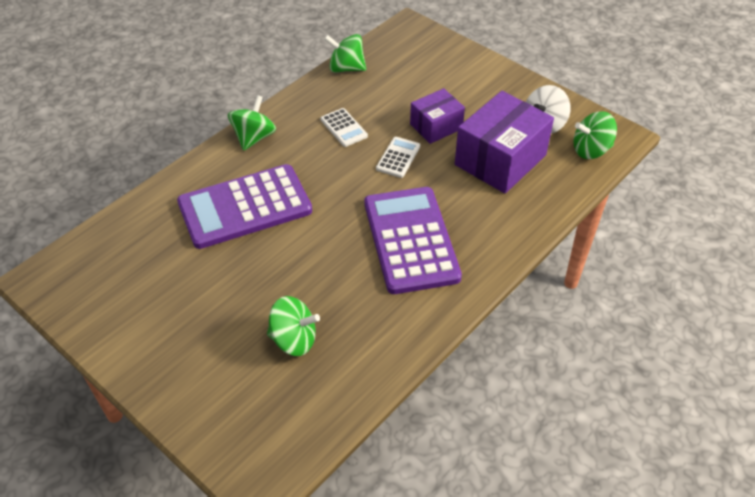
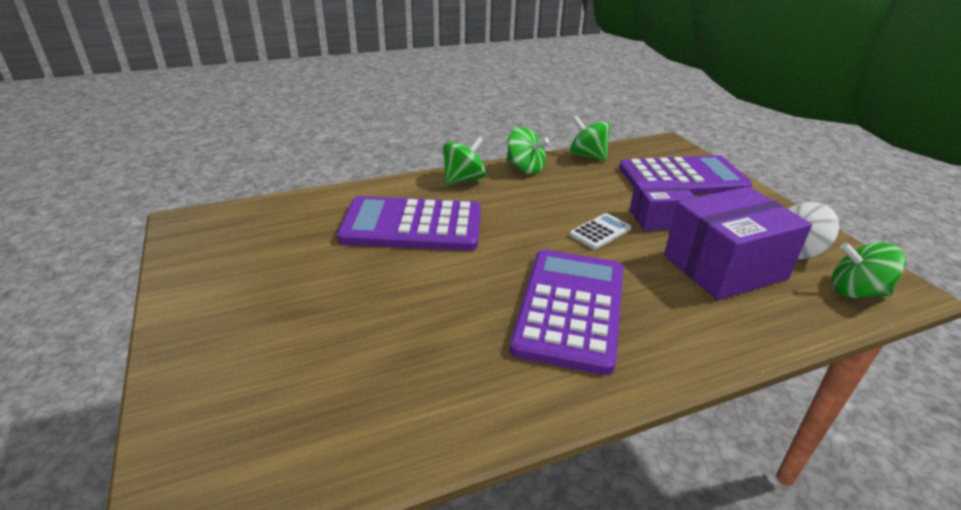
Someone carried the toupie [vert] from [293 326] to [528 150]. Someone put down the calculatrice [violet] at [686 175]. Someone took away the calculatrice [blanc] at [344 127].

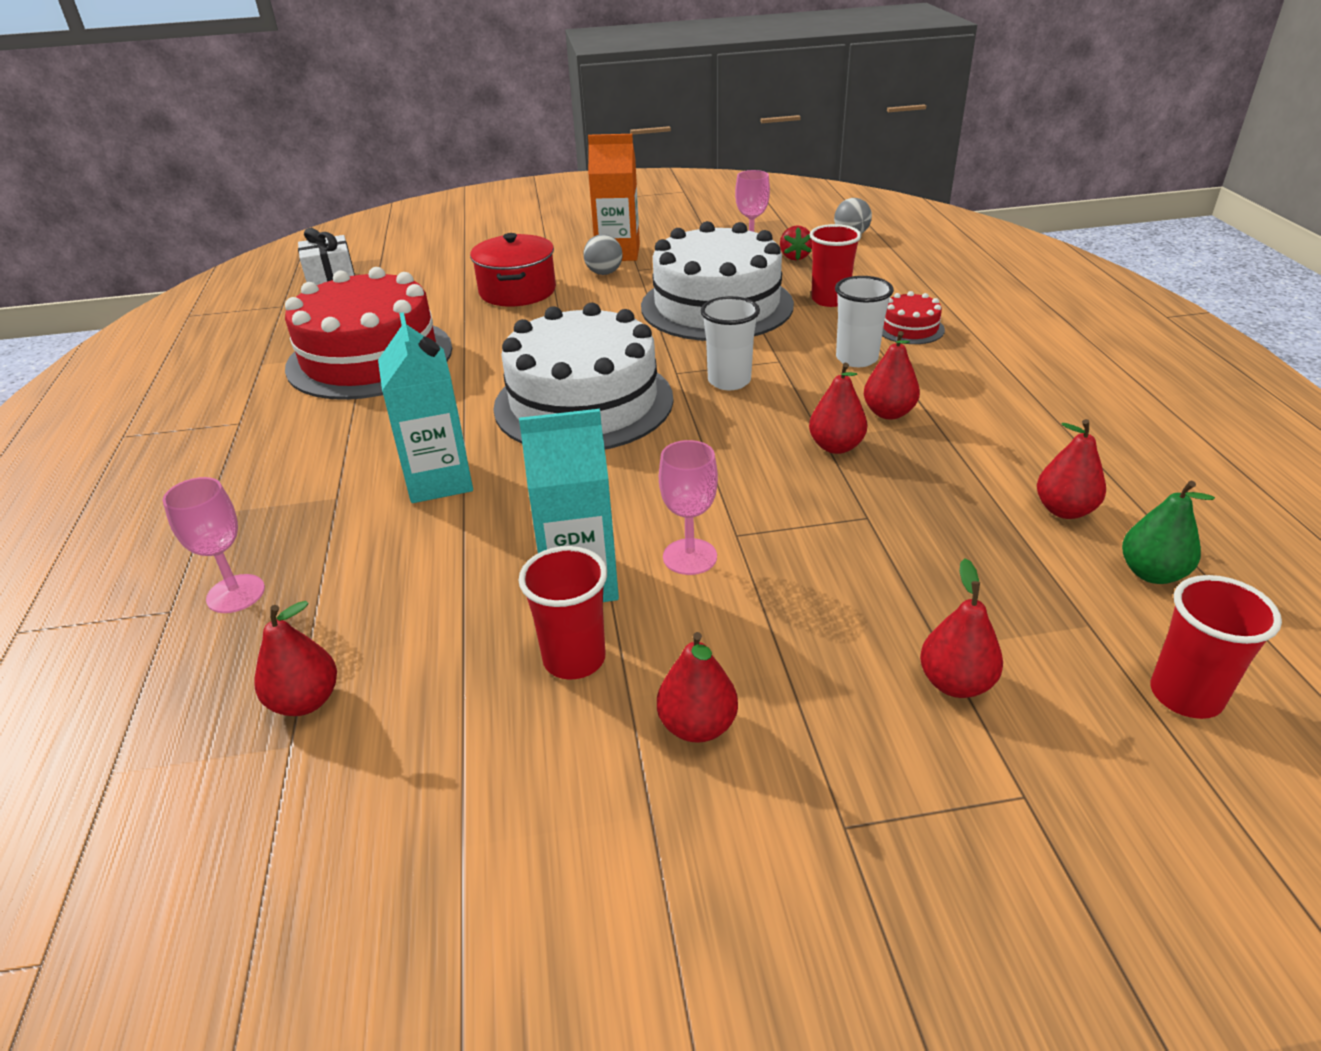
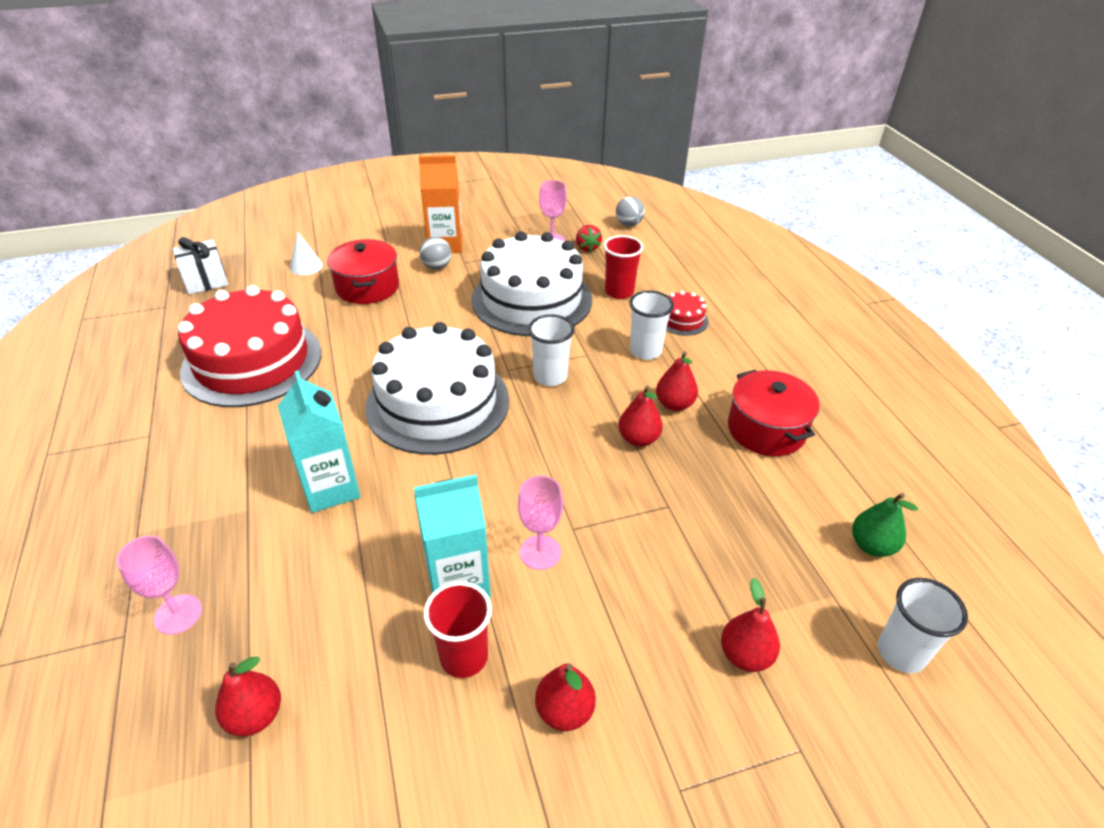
Someone put down the cône [blanc] at [306 253]. Someone put down the marmite [rouge] at [774 413]. Someone repainted the gobelet [rouge] at [1216 647], which became the gobelet [blanc] at [923 625]. Someone took away the poire [rouge] at [1071 469].

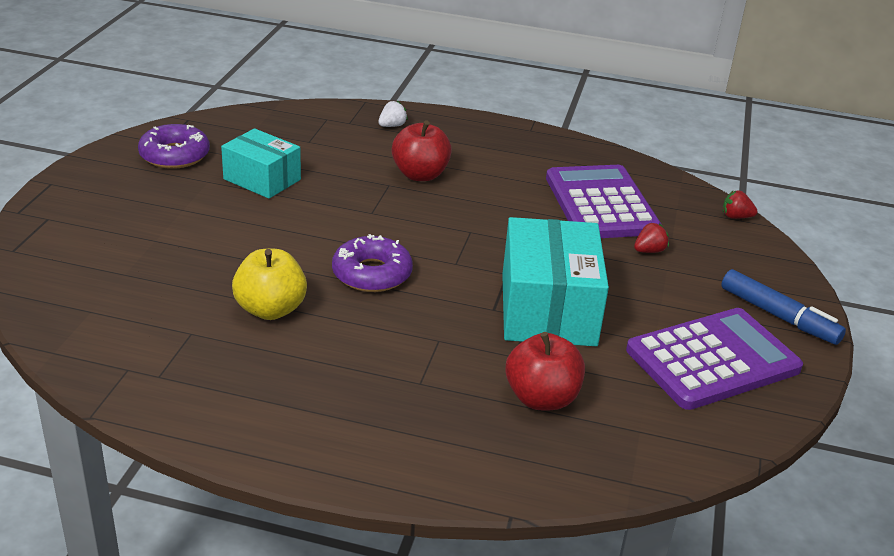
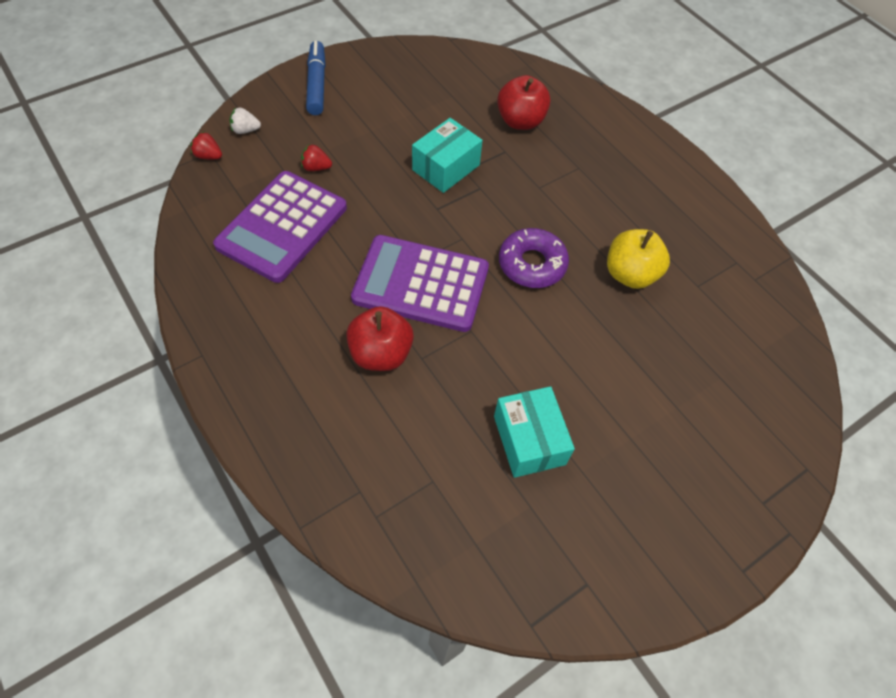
Someone rotated the fraise [rouge] at [740 204] by 150 degrees clockwise. Someone carried the fraise [blanc] from [393 114] to [245 121]. Someone carried the calculatrice [violet] from [714 359] to [420 283]. Someone scaled the boîte [turquoise] at [555 281] by 0.62. Someone took away the beignet [violet] at [174 146].

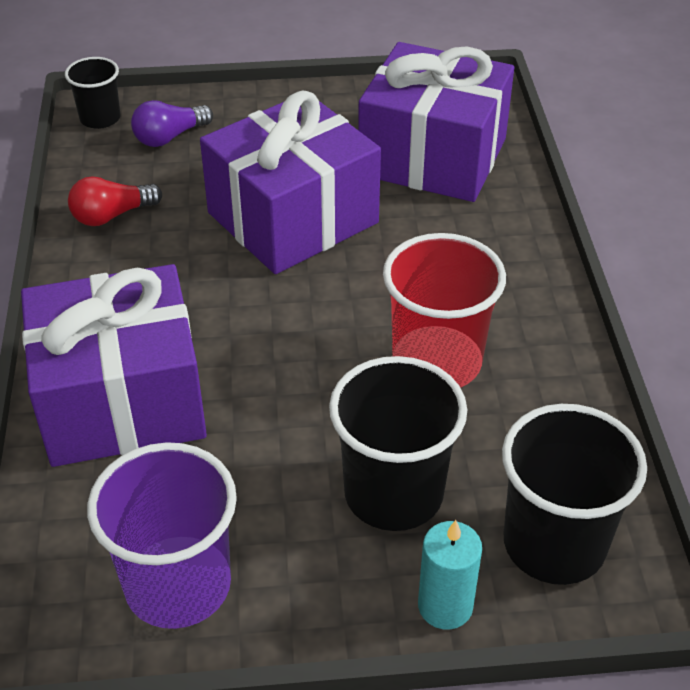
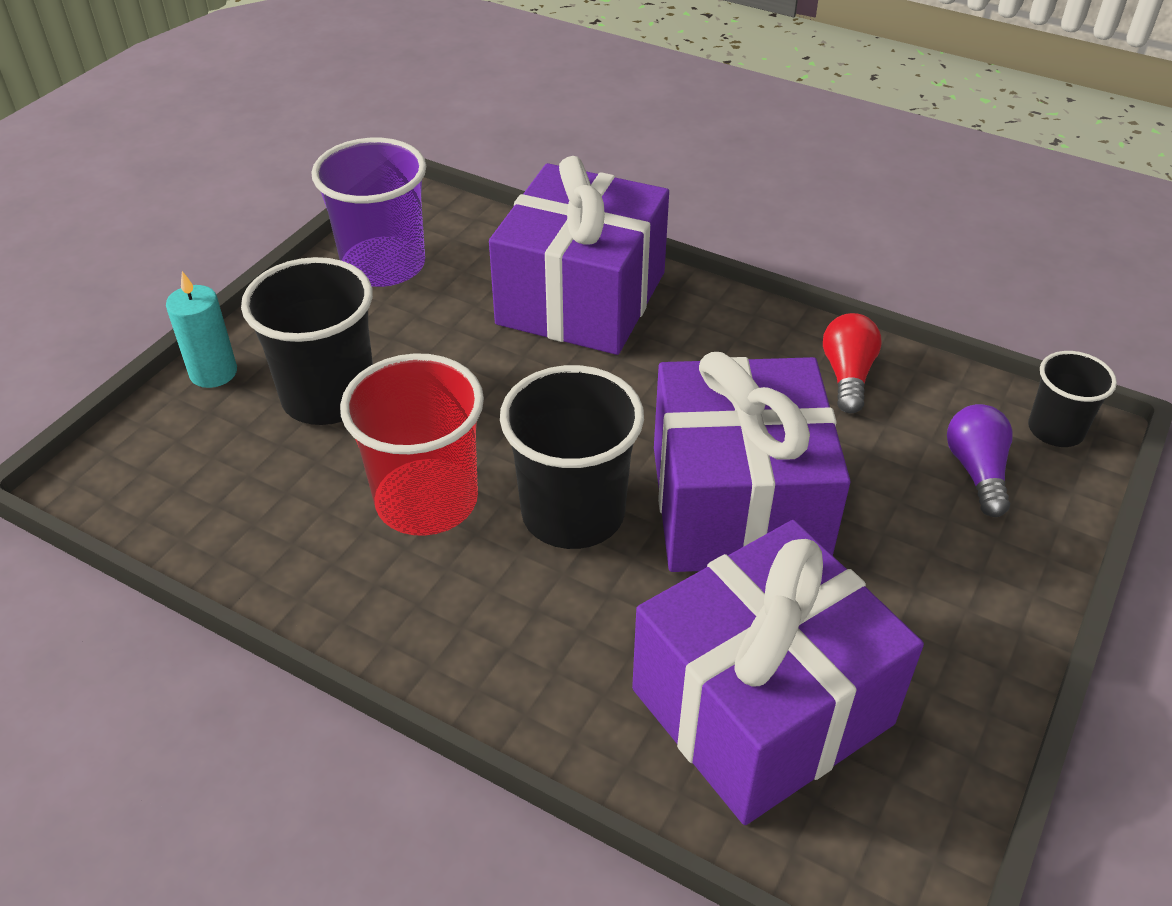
Someone carried the gobelet [noir] from [574 494] to [572 457].

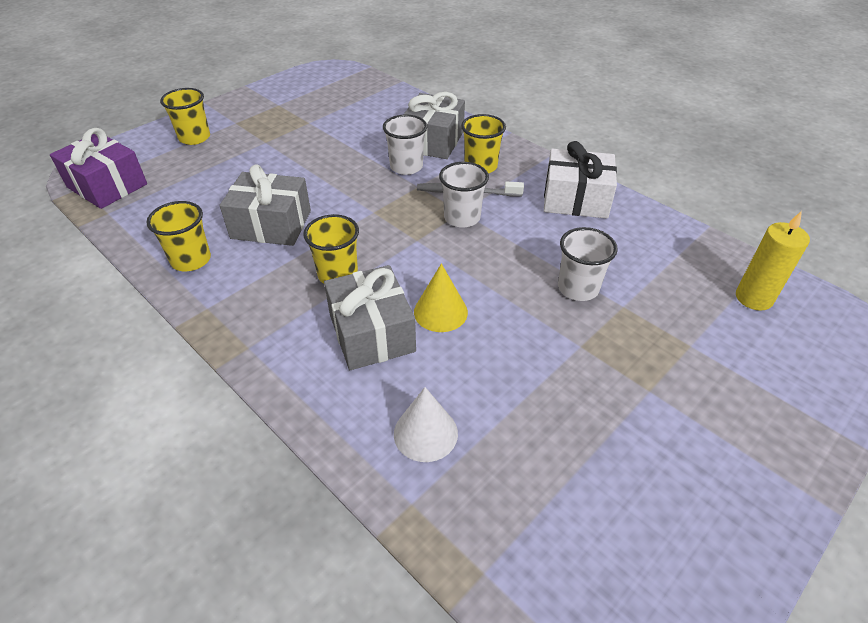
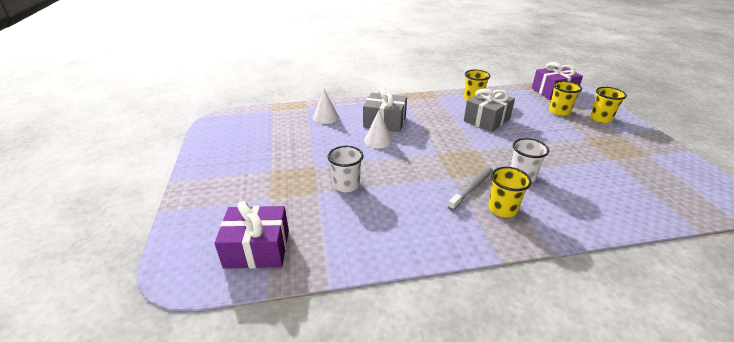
Someone swapped the bougie [jaune] at [773 261] for the cadeau [violet] at [251 235]. Someone repainted the cône [jaune] at [441 297], which became the cône [blanc] at [378 129]. Someone carried the gobelet [jaune] from [331 249] to [565 98]. Someone took away the cadeau [gris] at [434 125]. Someone took away the gobelet [blanc] at [464 195]. Someone took away the cadeau [blanc] at [580 179].

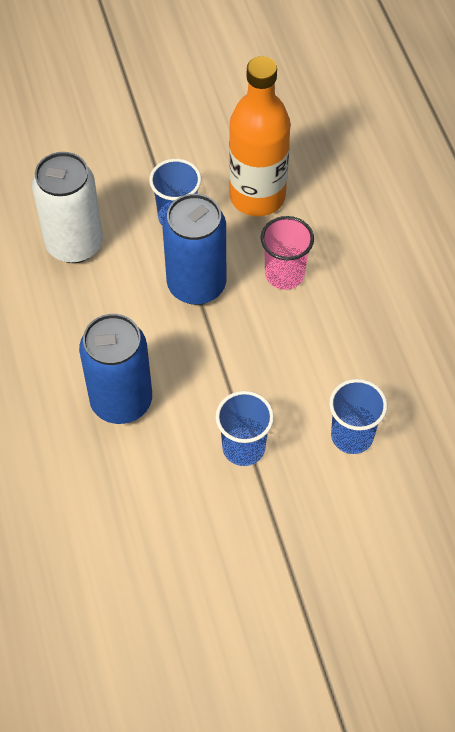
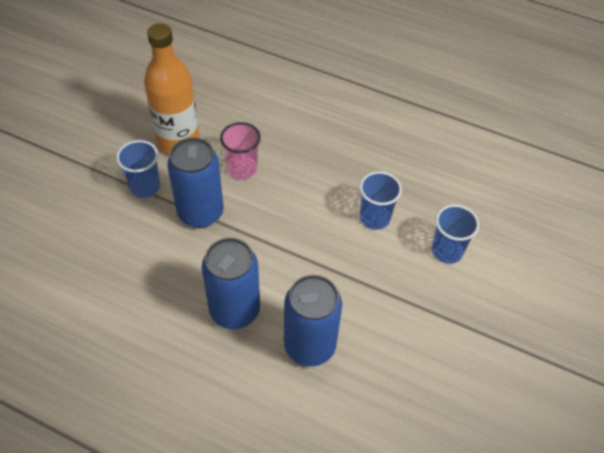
Someone put down the canette [bleu] at [313 321]. Someone carried the gobelet [bleu] from [245 428] to [455 234]. Someone took away the canette [blanc] at [67 207].

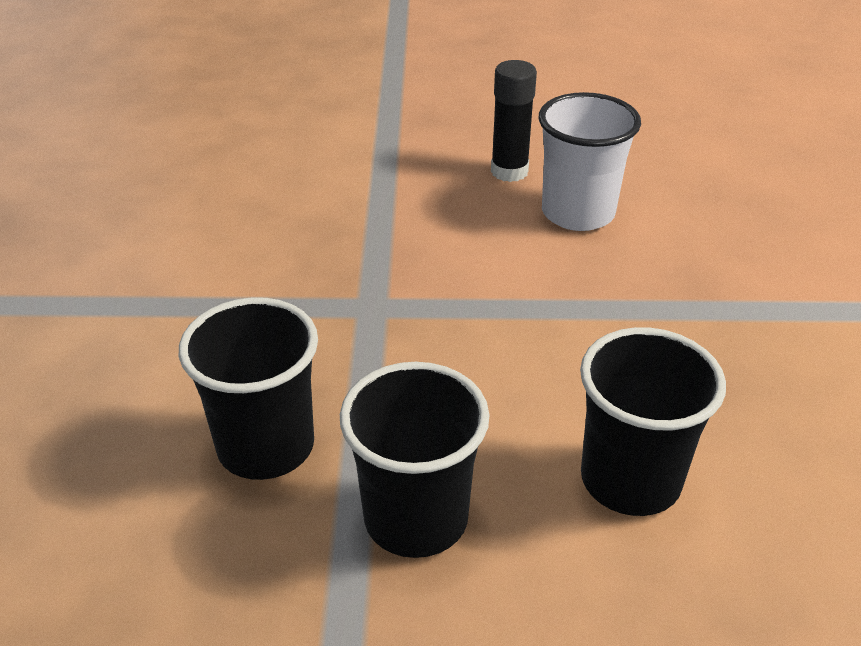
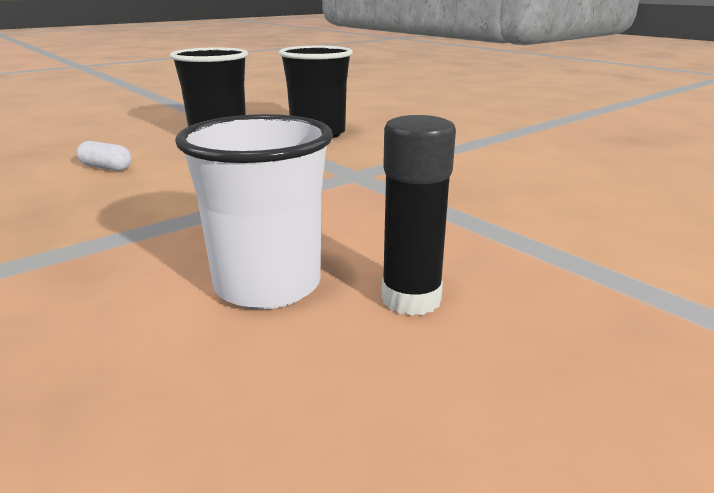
Someone swapped the gobelet [noir] at [653 421] for the gélule [blanc] at [104 156].

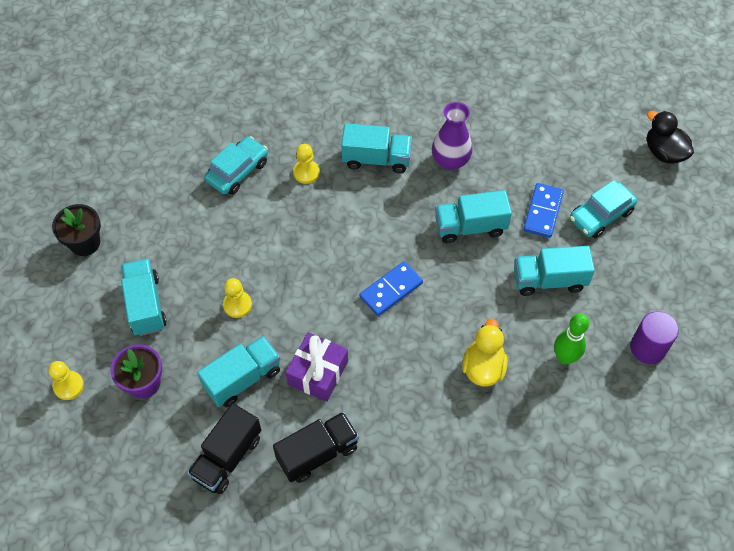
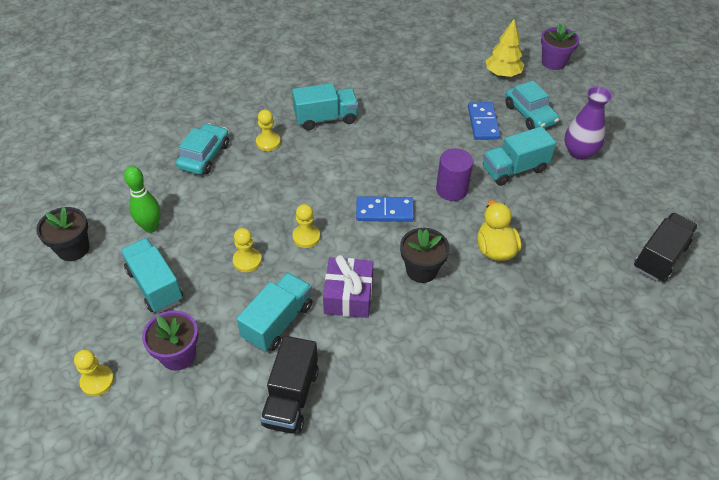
Someone carried the quille [vert] from [571 339] to [142 199]. Someone put down the pion [jaune] at [306 226]. Someone rotated the domino [bleu] at [391 288] by 60 degrees clockwise. Someone put down the pot de fleurs [noir] at [425 255]. Someone carried the cylindre [violet] from [654 337] to [454 174]. Someone put down the arbre [jaune] at [505 48]. Someone rotated the voiture [turquoise] at [603 209] by 60 degrees counterclockwise. Someone swapped the canard [noir] at [670 137] for the pot de fleurs [violet] at [560 46]. Someone carried the vase [violet] from [452 136] to [588 123]. Someone carried the camion [noir] from [316 447] to [666 247]. Someone took away the camion [turquoise] at [473 216].

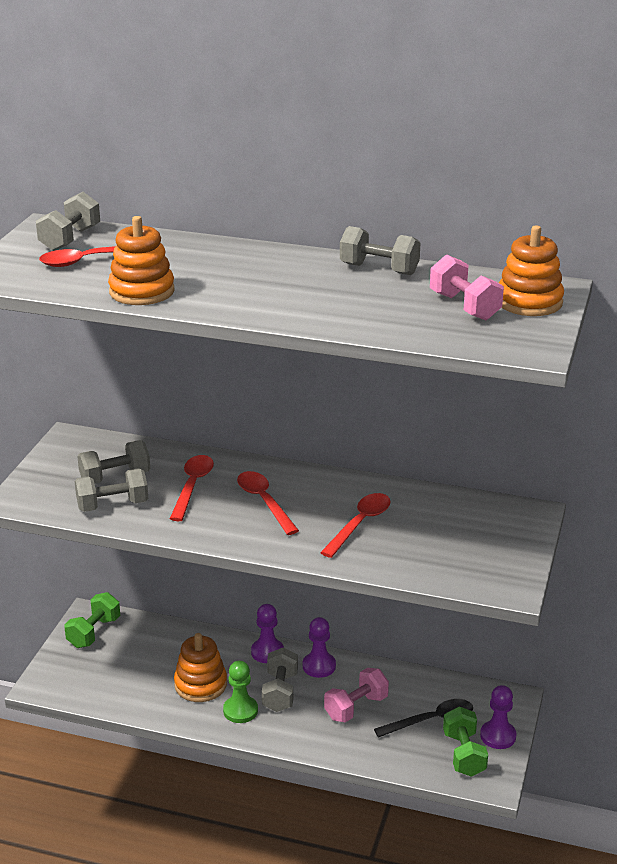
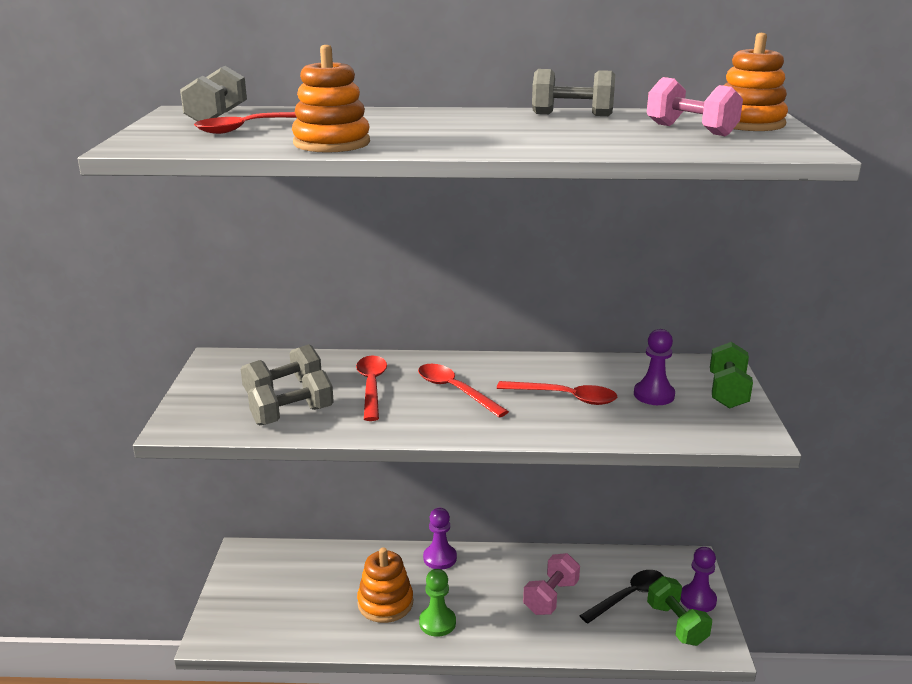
Someone rotated the cuillère [rouge] at [355 525] by 90 degrees clockwise. Someone carried the pion [violet] from [319 647] to [654 367]. Someone carried the haltère [vert] from [92 620] to [731 375]. Someone took away the haltère [gris] at [280 680].

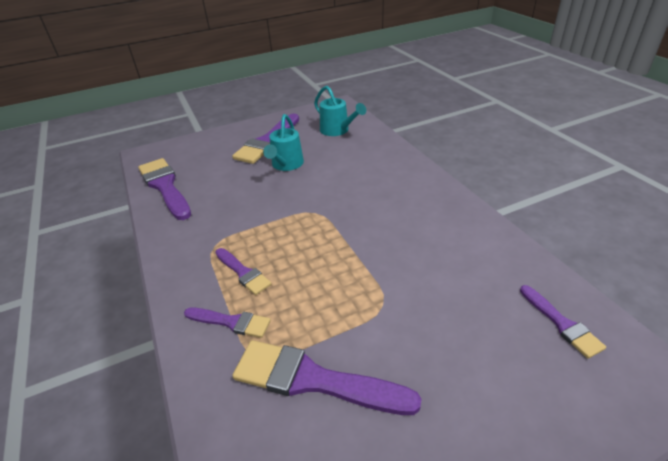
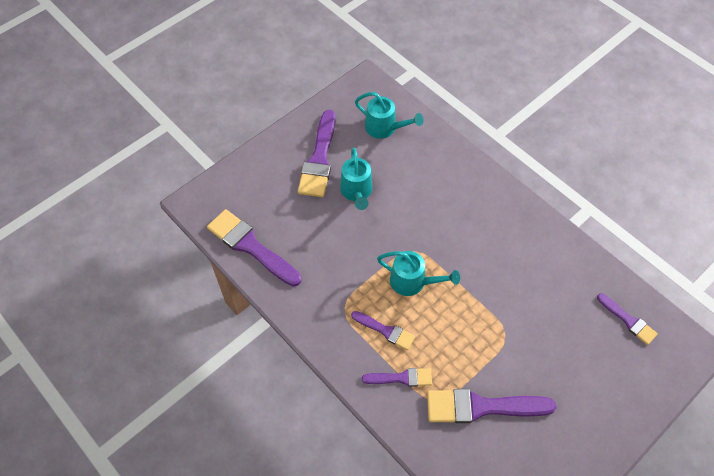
Someone put down the arrosoir [turquoise] at [418 273].

